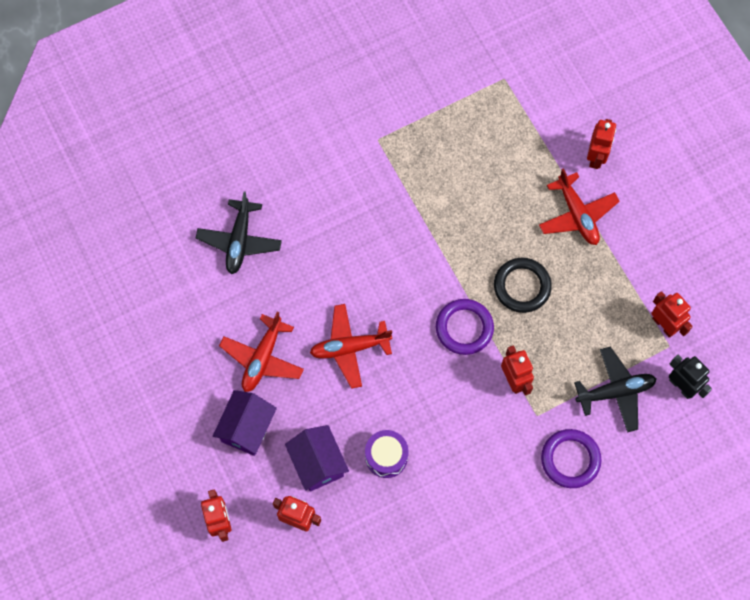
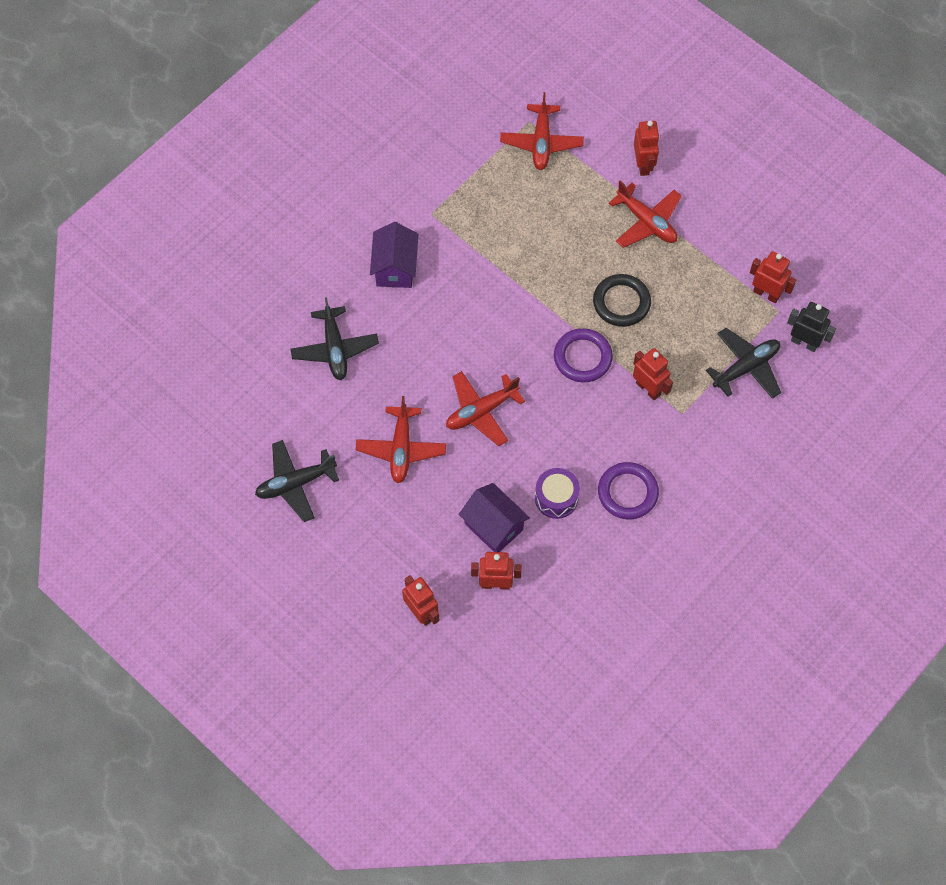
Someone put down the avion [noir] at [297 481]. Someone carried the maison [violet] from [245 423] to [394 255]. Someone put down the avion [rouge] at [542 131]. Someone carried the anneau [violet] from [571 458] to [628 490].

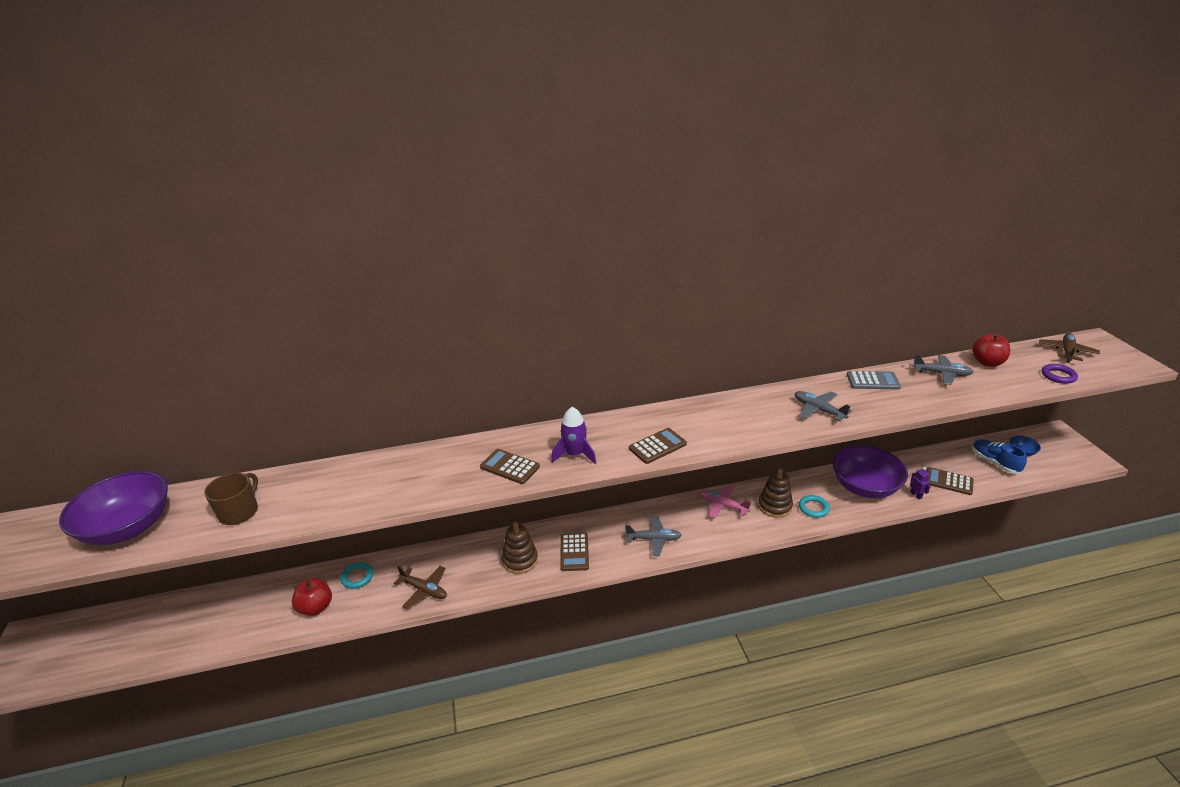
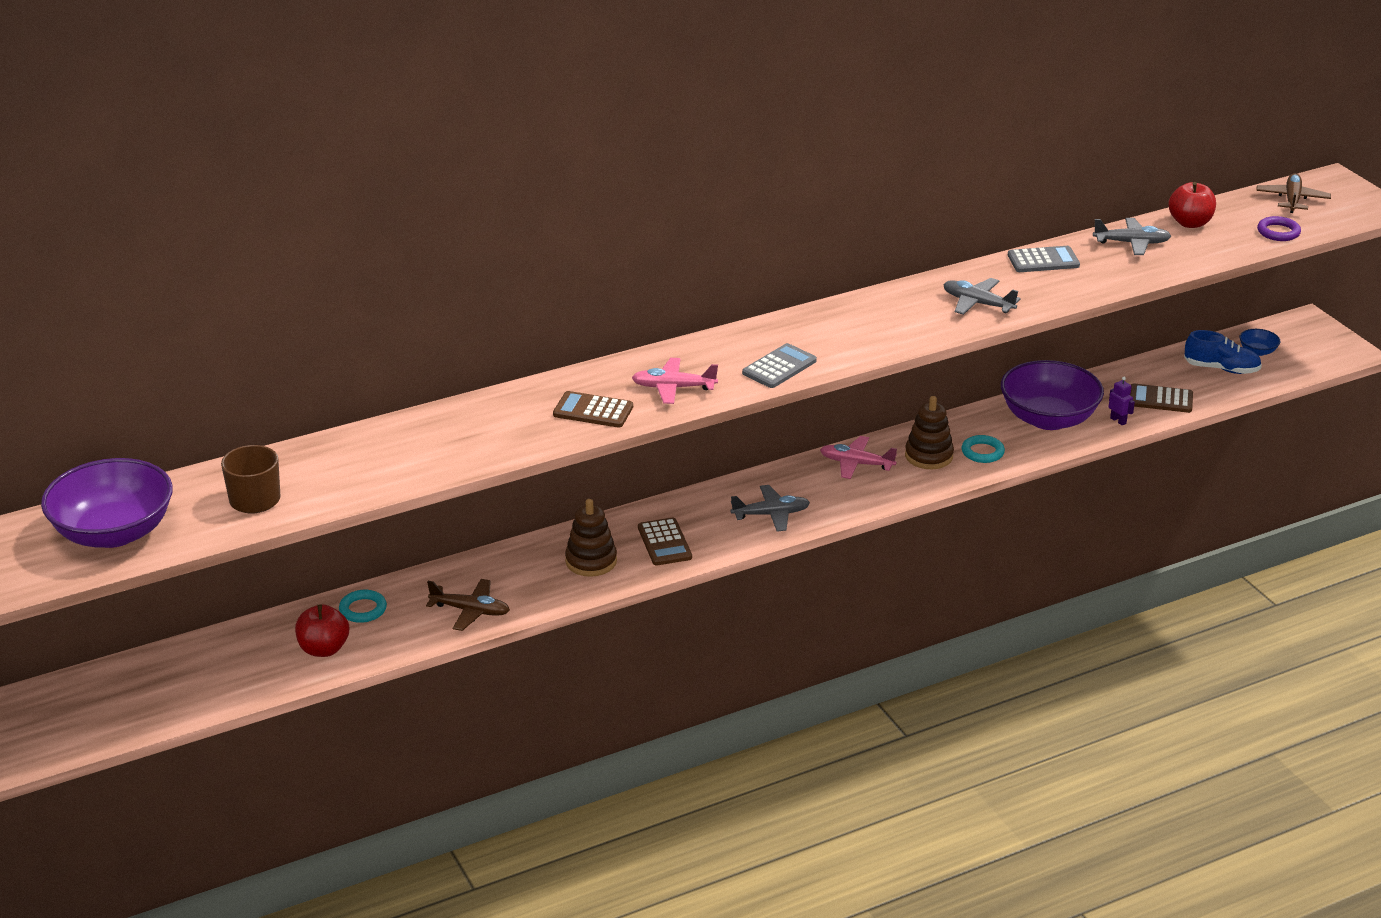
Someone swapped the fusée [violet] at [573 435] for the avion [rose] at [675 381]. Someone repainted the calculatrice [marron] at [658 446], which became the calculatrice [gris] at [779 365]. Someone rotated the chaussure [bleu] at [999 456] by 150 degrees clockwise.

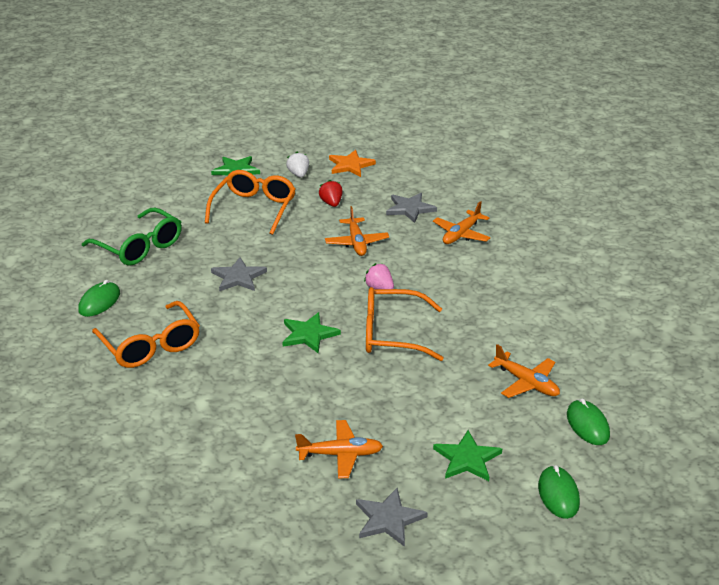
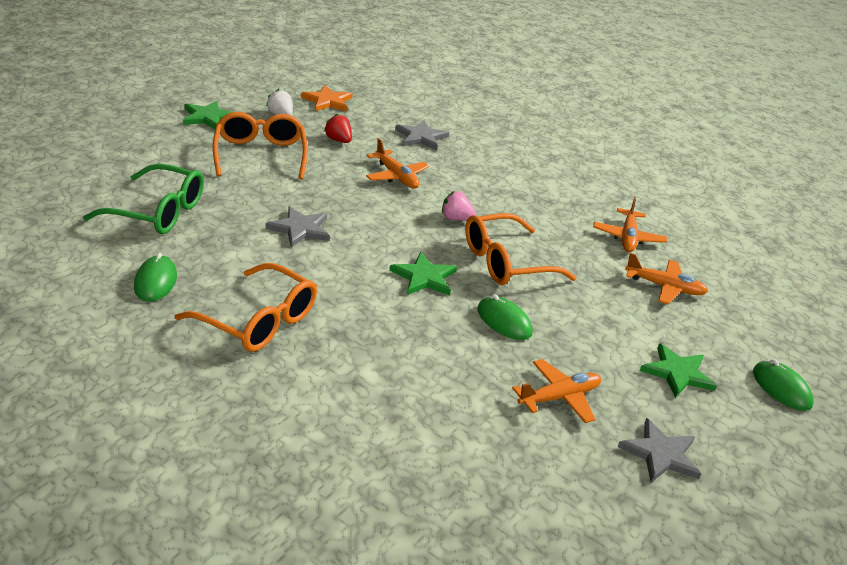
Someone carried the souris [vert] from [588 421] to [505 317]. Someone carried the avion [orange] from [462 222] to [630 224].

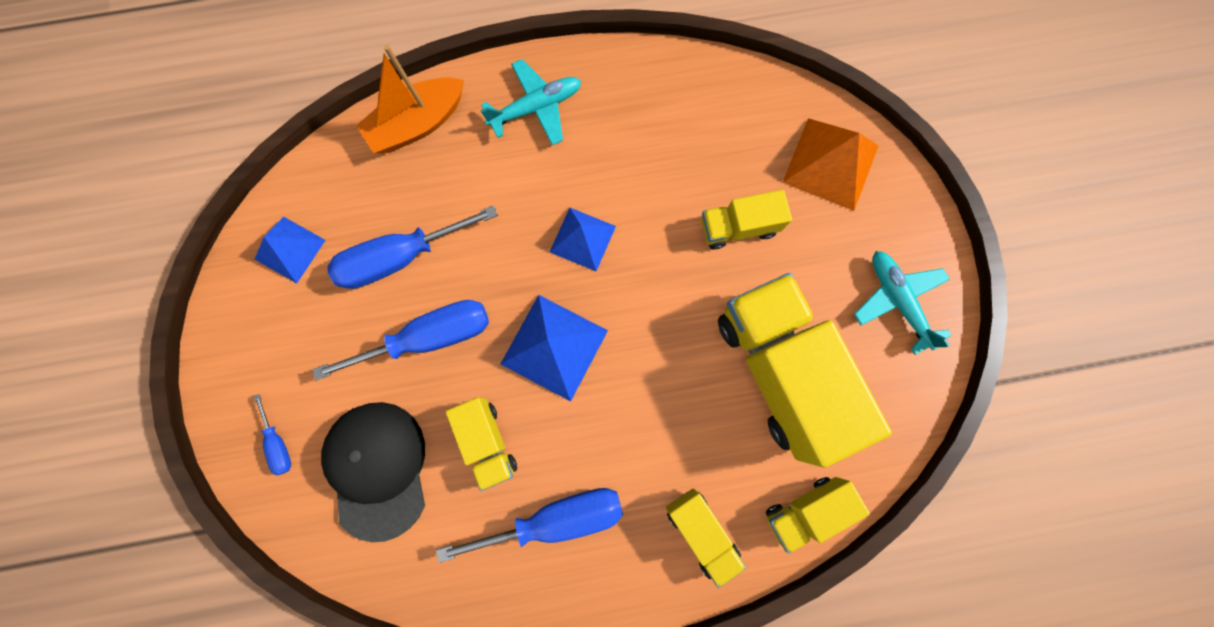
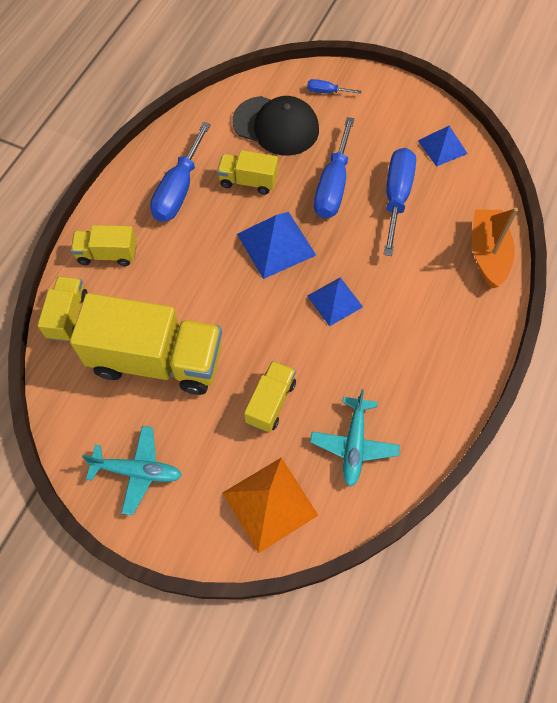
Someone carried the avion [turquoise] from [530 102] to [355 438].

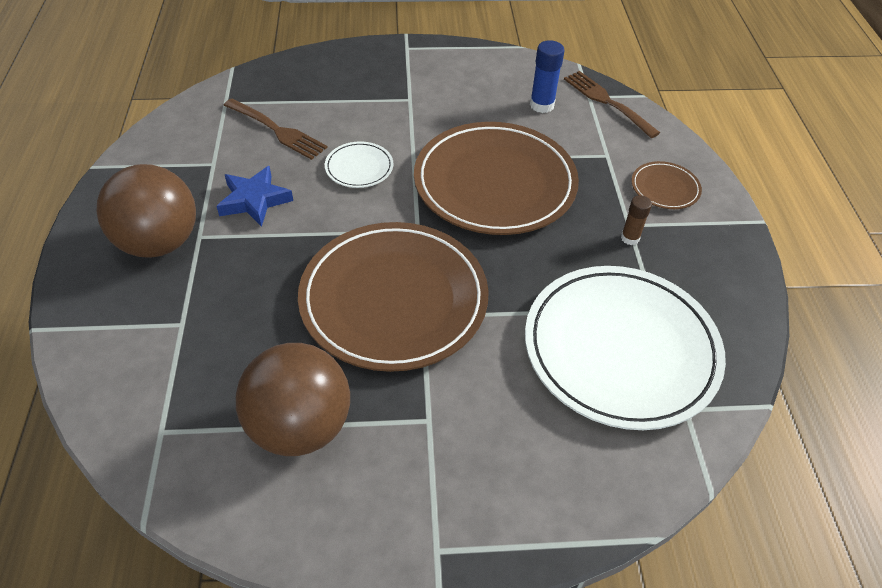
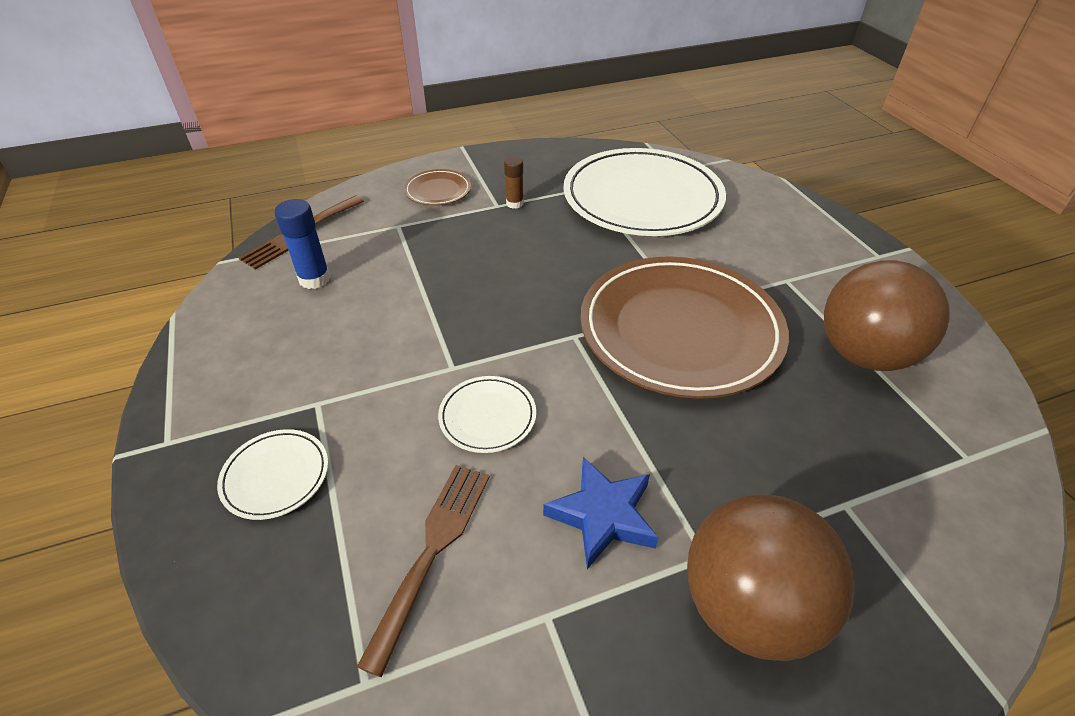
Someone put down the assiette [blanc] at [272 474]. Someone took away the assiette [marron] at [496 178].

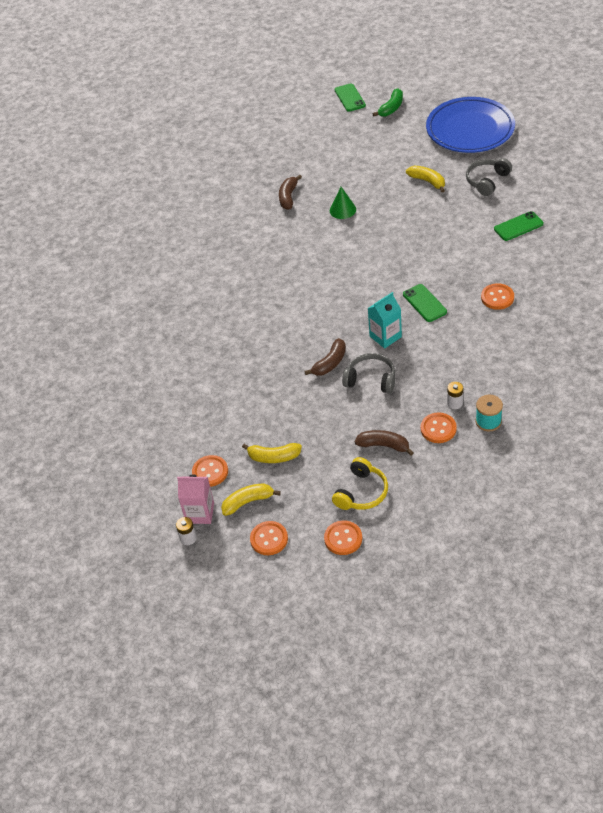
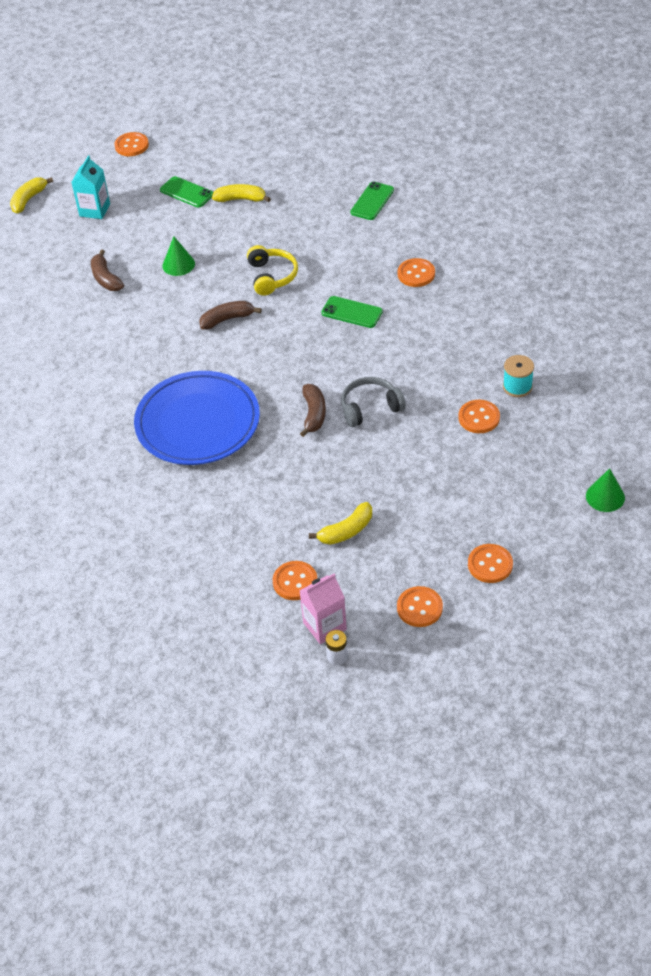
Someone carried the banane [jaune] from [251 499] to [31 195]. Someone carried the brique de lait [turquoise] from [385 320] to [90 187]. Someone swapped the banane [vert] at [387 102] for the bouton [orange] at [131 144]. Someone carried the assiette [bleu] from [470 125] to [197 418]. Someone carried the téléphone [vert] from [350 97] to [186 192]. Someone carried the banane [marron] from [384 443] to [230 315]. Someone carried the casque audio [jaune] from [360 483] to [272 270]. Someone put down the cône [vert] at [605 490]. Someone took away the pile [blanc] at [455 395]. Someone took away the casque audio [gris] at [489 177].

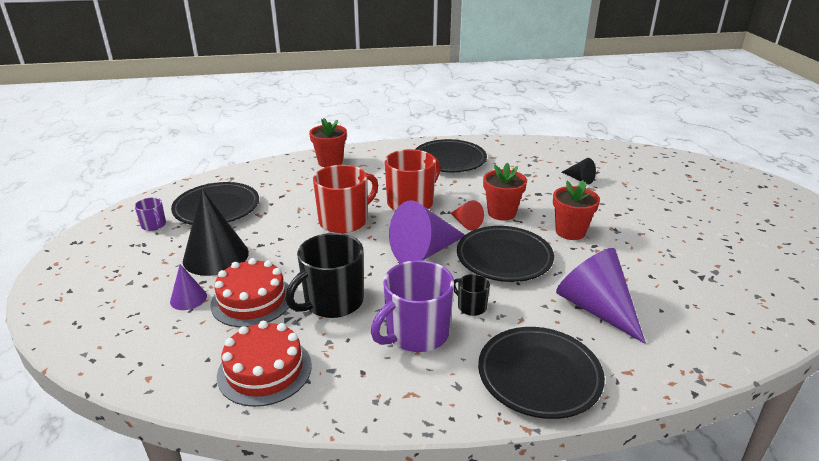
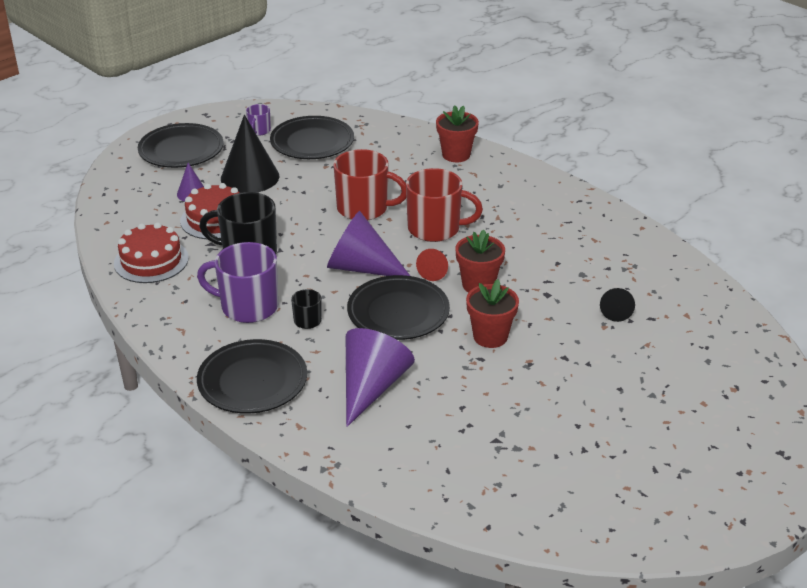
Someone carried the assiette [noir] from [451 155] to [180 145].

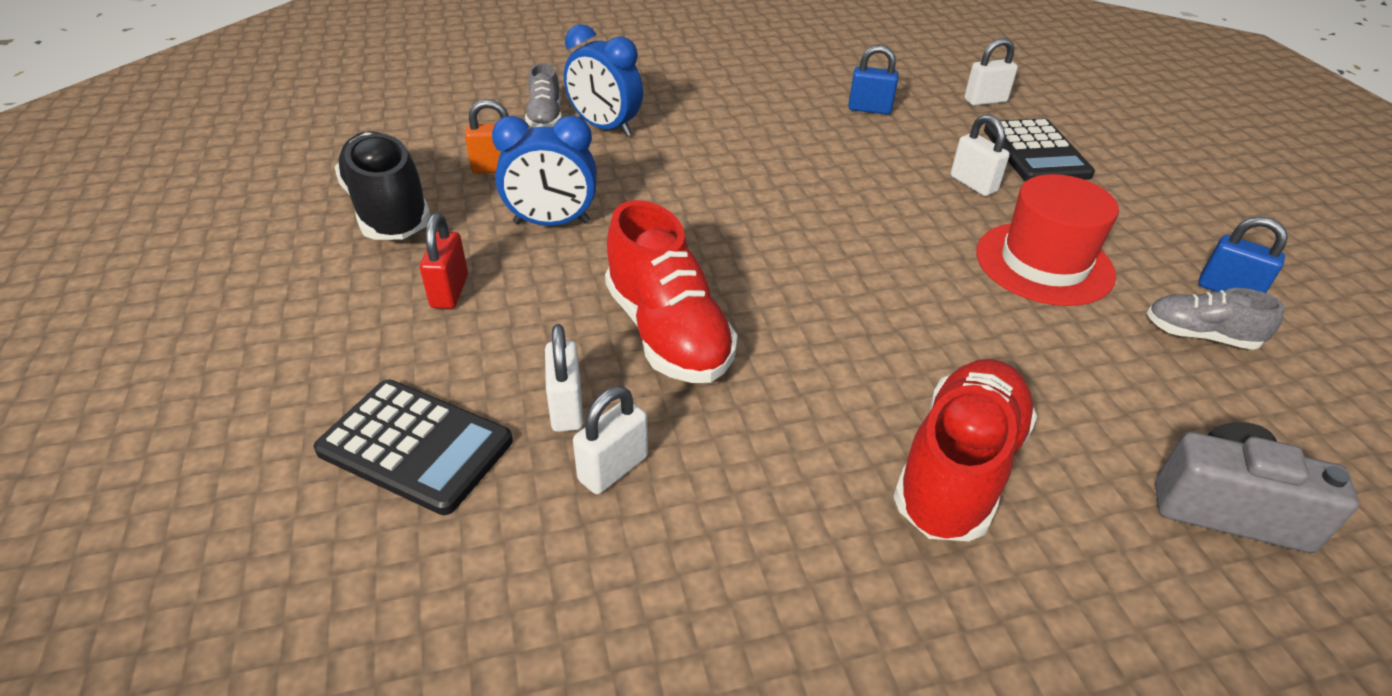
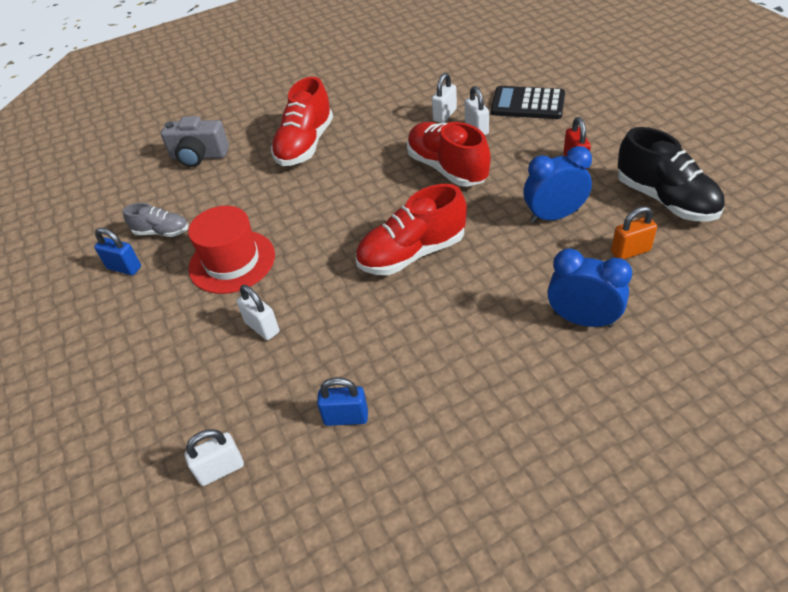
Someone put down the chaussure [rouge] at [411 229]. Someone took away the chaussure [gris] at [543 95]. Someone took away the calculatrice [noir] at [1039 150].

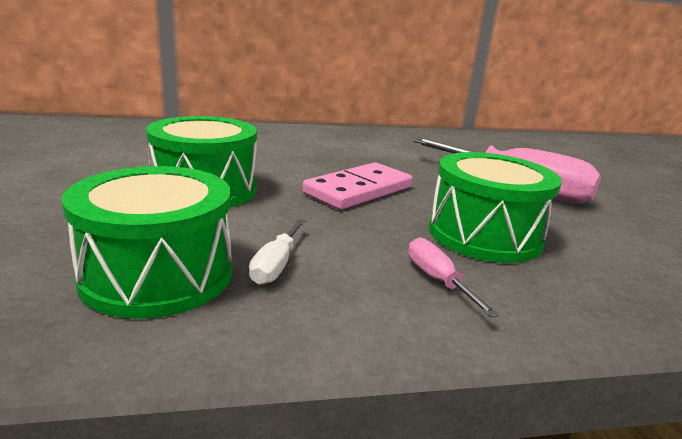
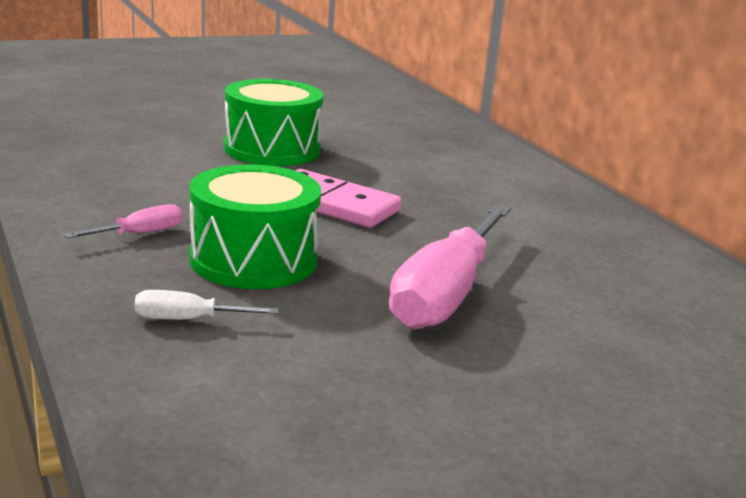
Someone carried the tournevis [blanc] from [277 252] to [206 305]. Someone took away the tambour [vert] at [147 242].

